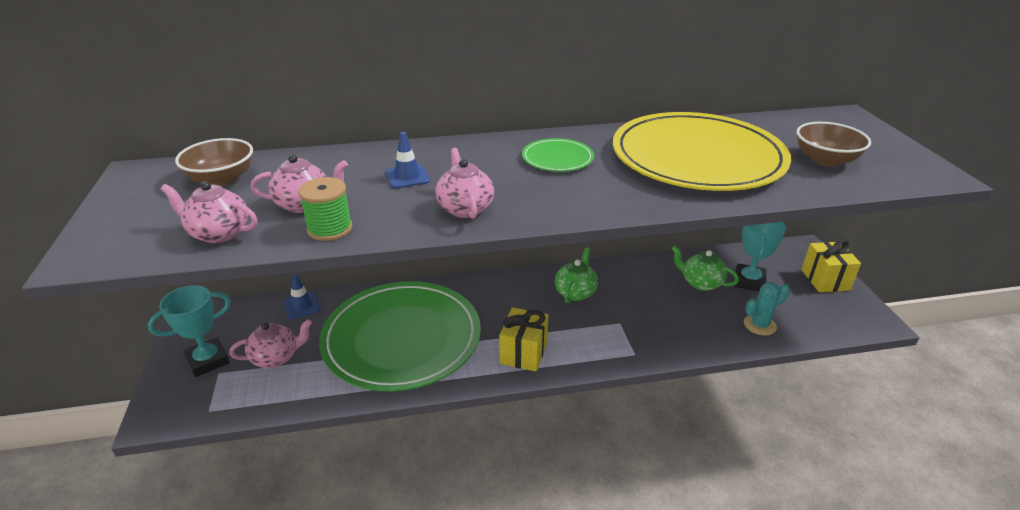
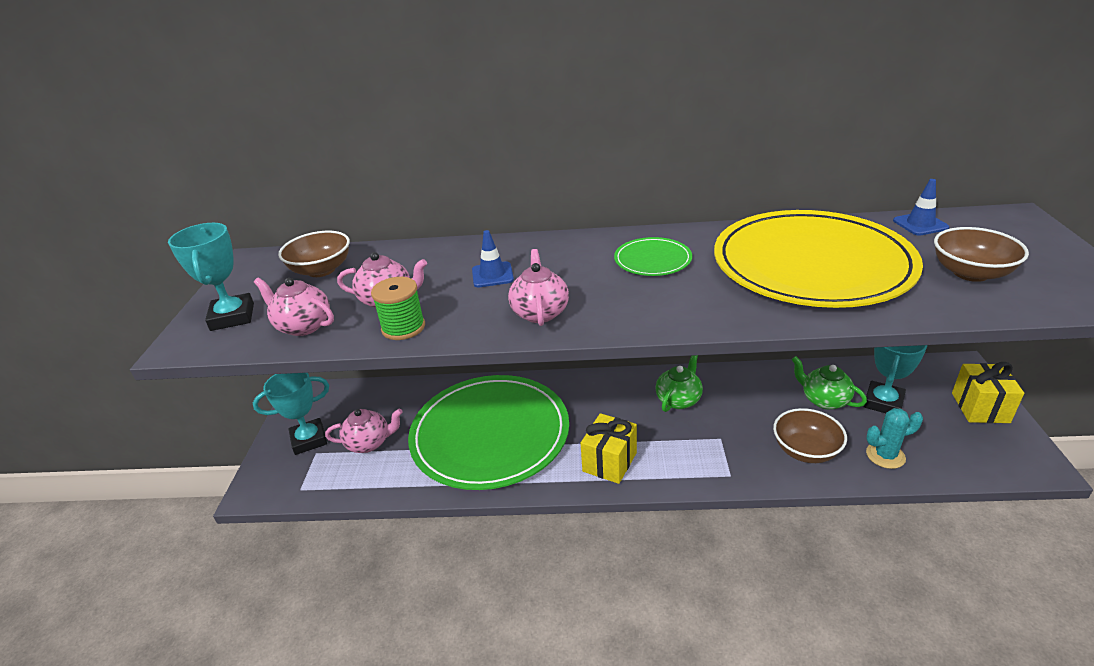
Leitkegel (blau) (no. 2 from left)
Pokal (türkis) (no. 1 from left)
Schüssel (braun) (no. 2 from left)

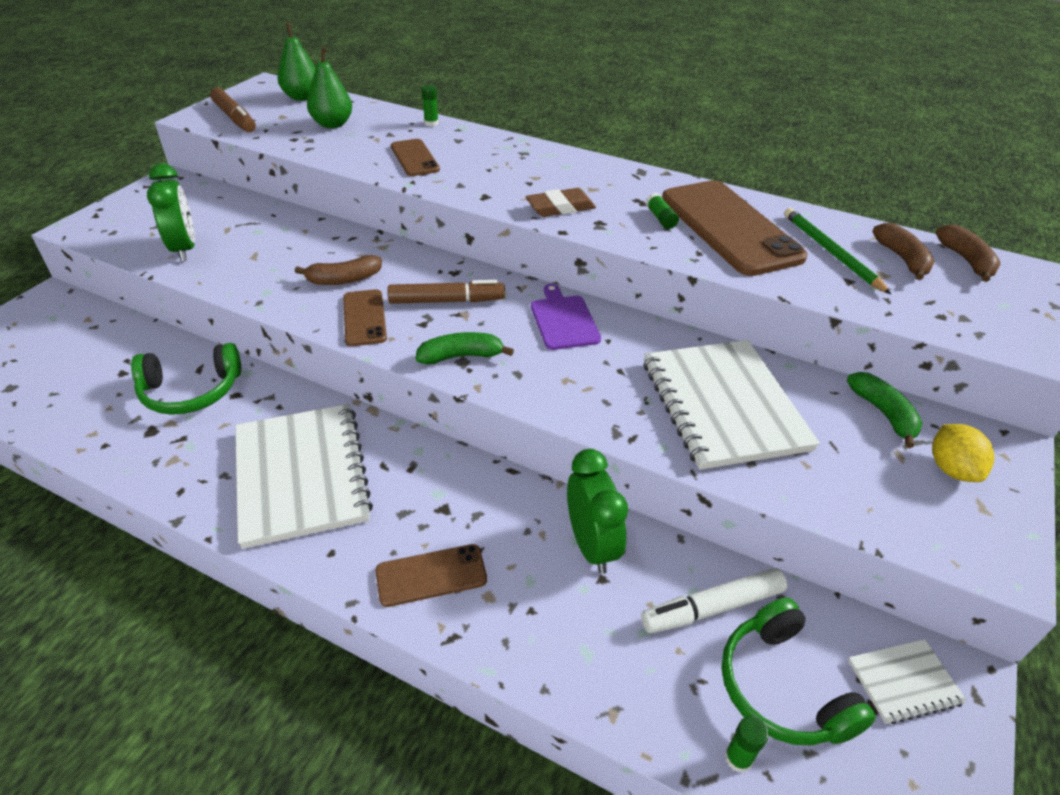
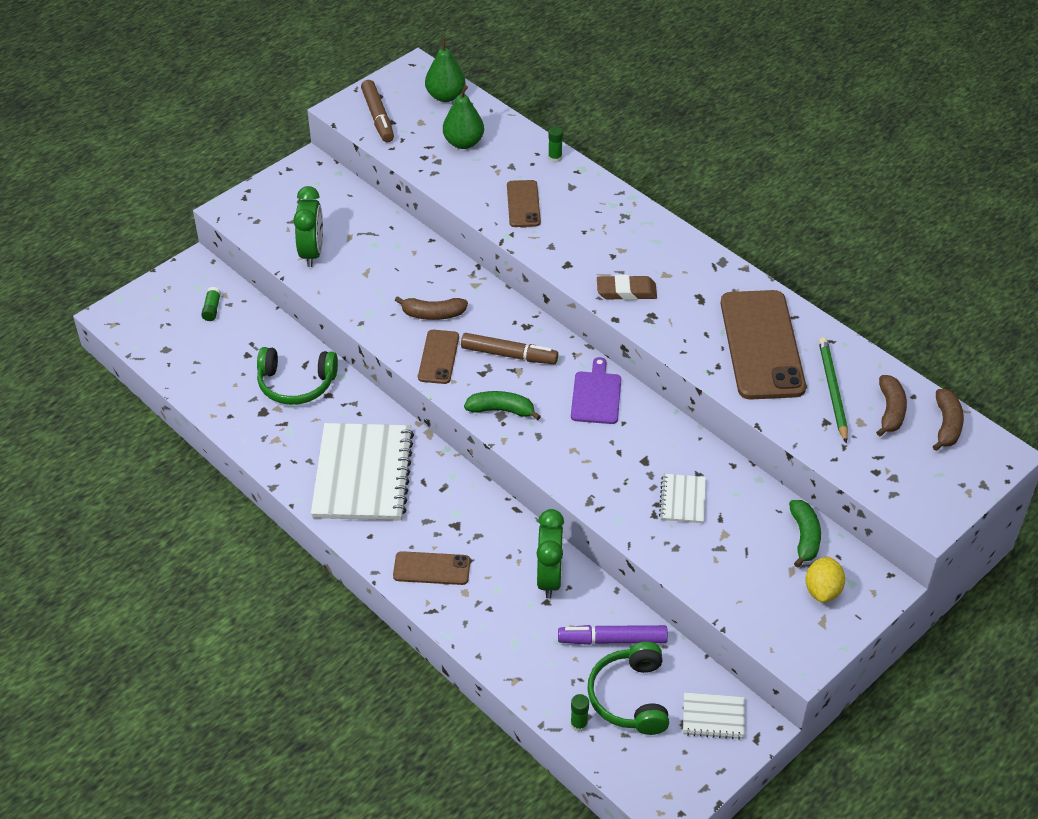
Filzstift (lila)
Notizbuch (weiß) (no. 2 from left)
Klebestift (grün) (no. 1 from left)

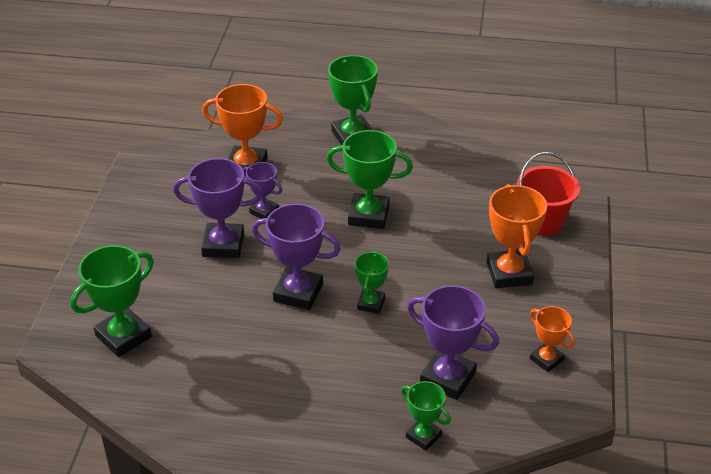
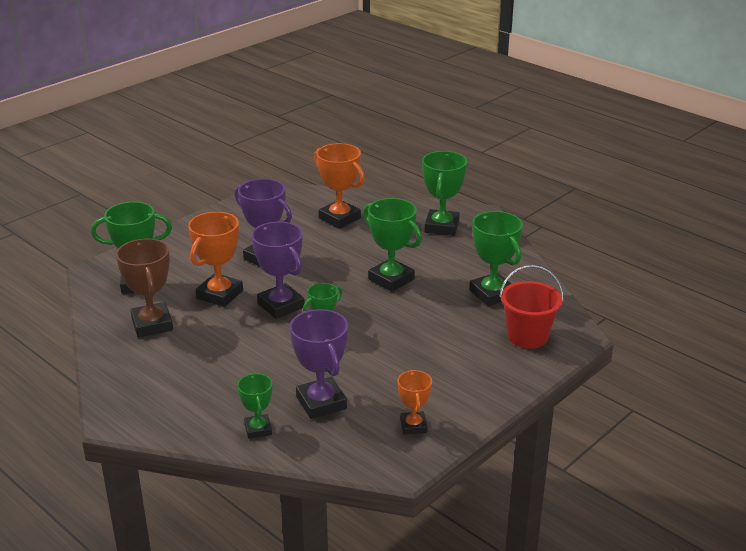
Pokal (lila) (no. 2 from left in the first image)
Pokal (orange) (no. 1 from left)
Pokal (braun)
Pokal (grün) (no. 6 from left)

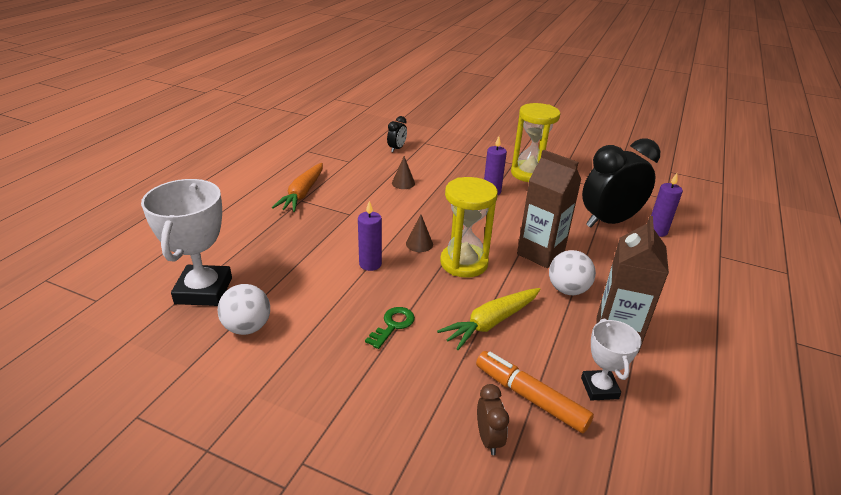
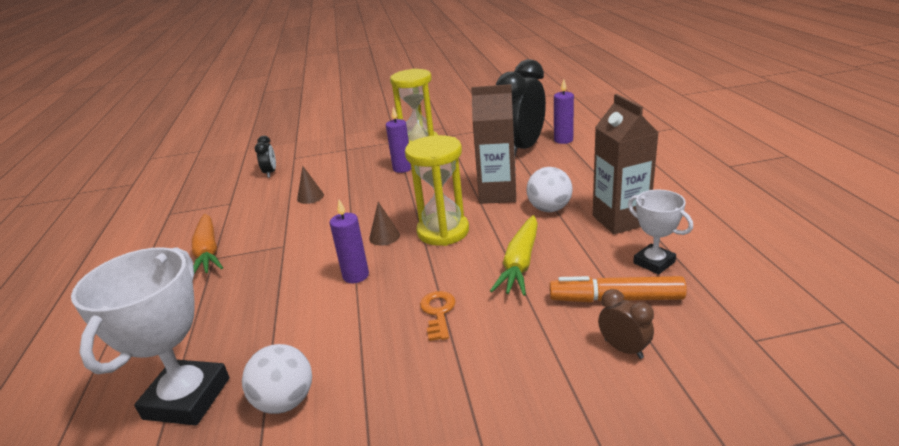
Pokal (weiß) (no. 1 from left)
Schlüssel (orange)

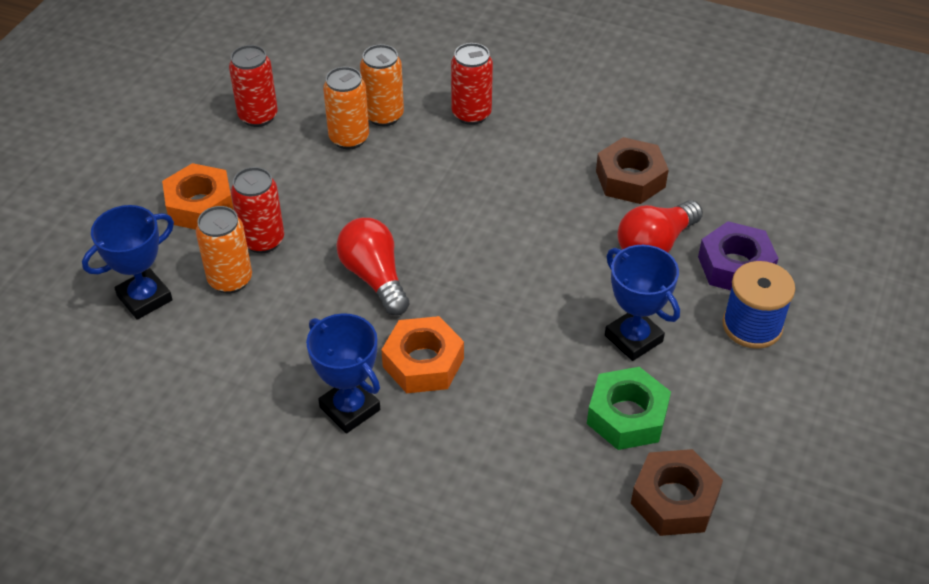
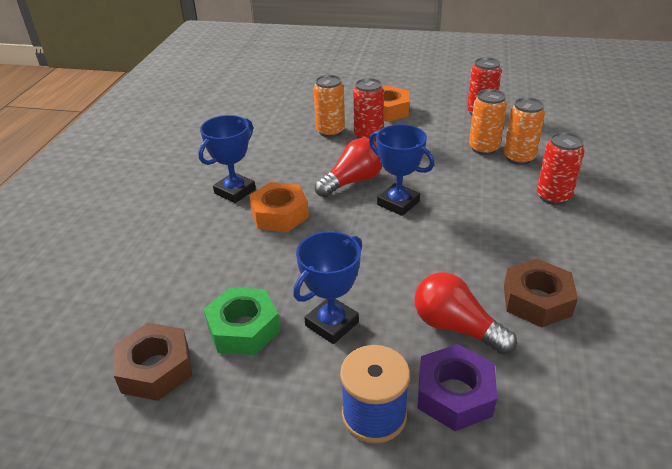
Pokal (blau) (no. 3 from left)

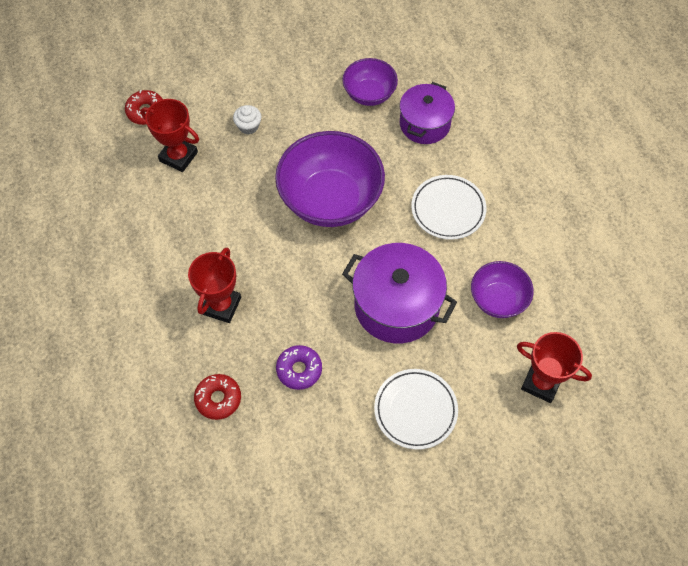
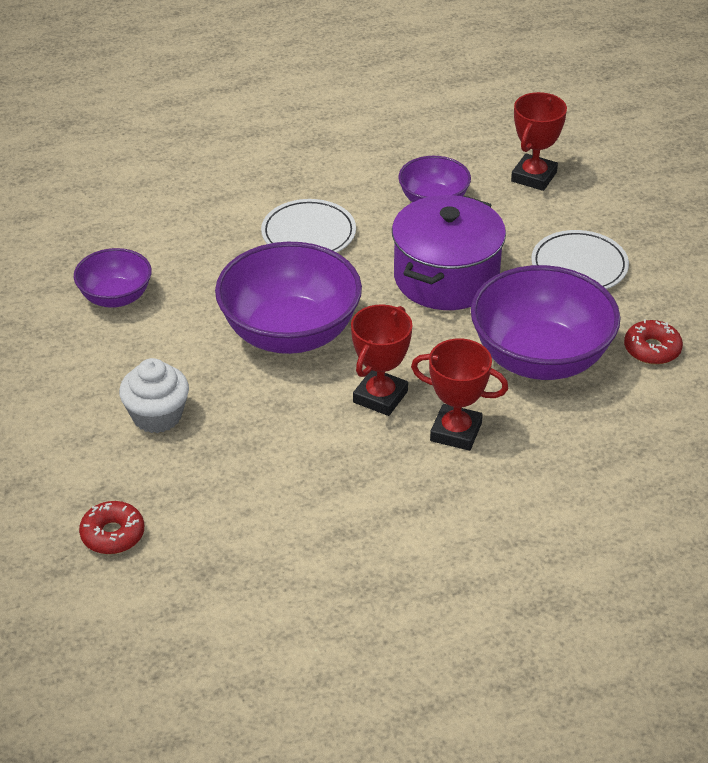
Pokal (rot) (no. 1 from left)
Donut (rot) (no. 2 from left)
Muffin (weiß)
Schüssel (lila) (no. 4 from left)
Kochtopf (lila) (no. 2 from left in the first image)

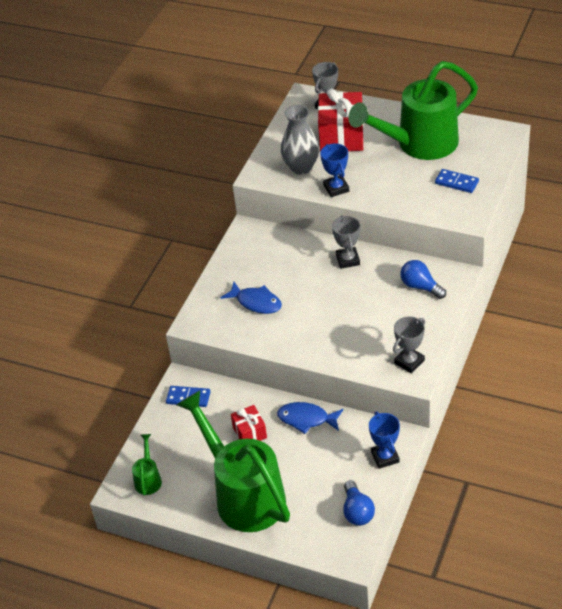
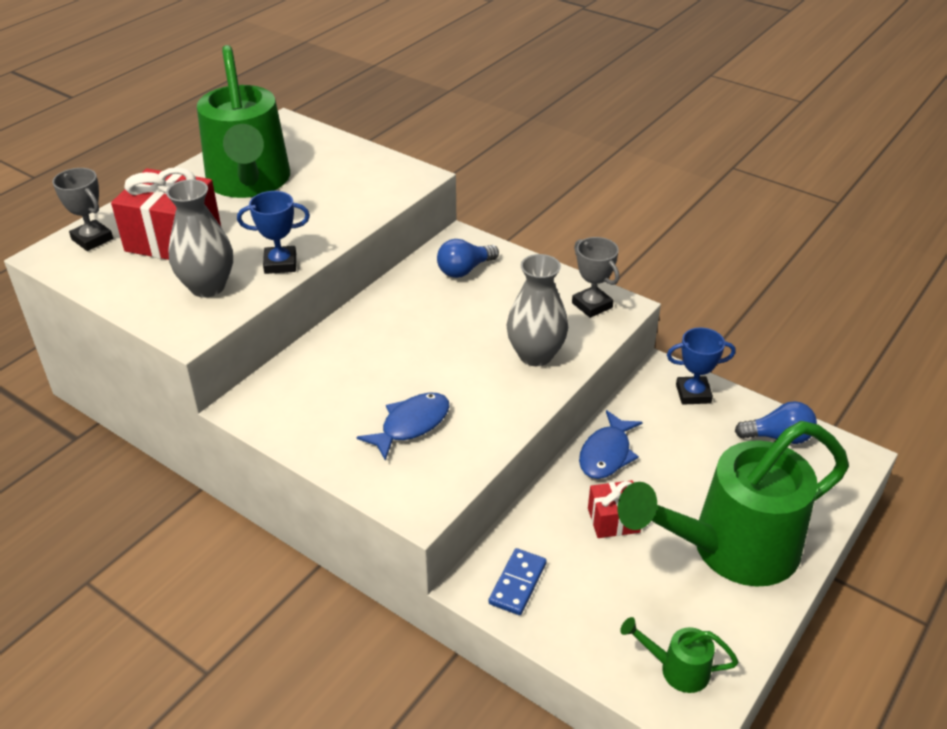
Pokal (grau) (no. 2 from left in the first image)
Dominostein (blau) (no. 2 from left in the first image)
Vase (grau) (no. 2 from left)

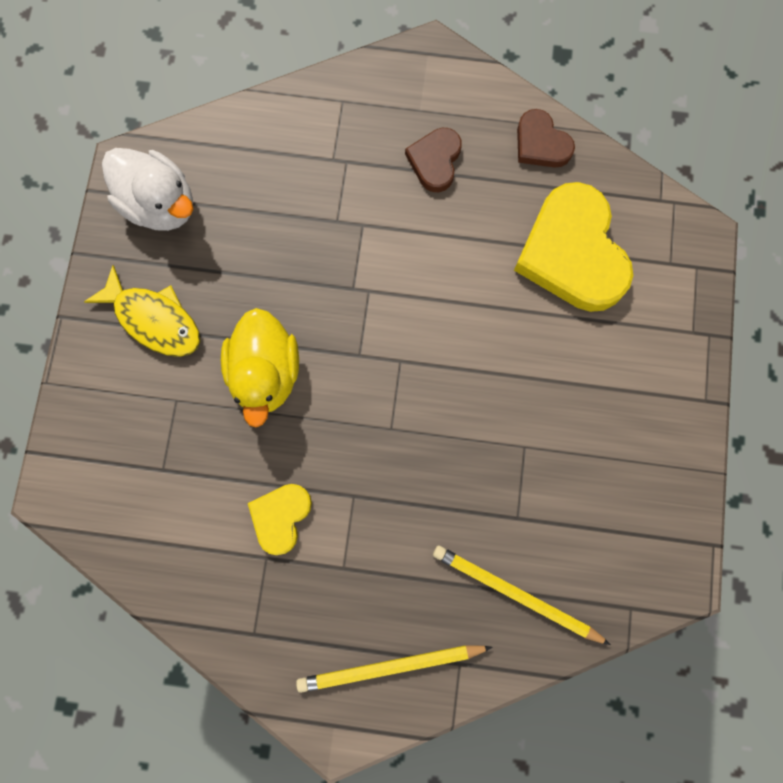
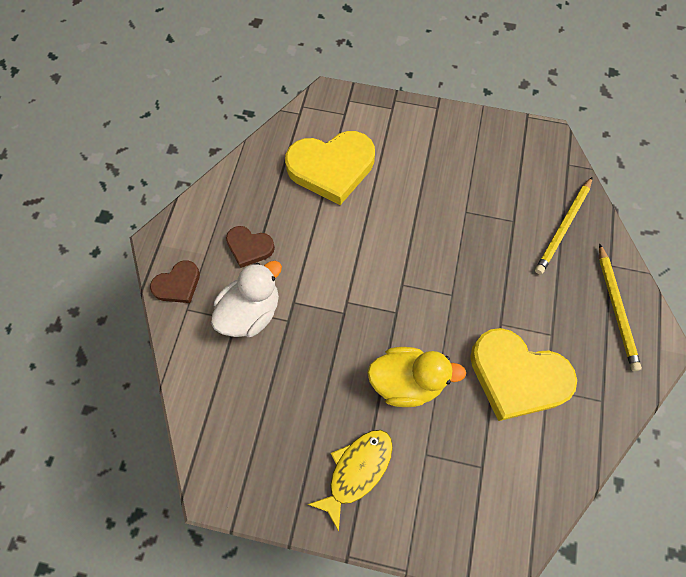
Ente (weiß)
Herz (gelb) (no. 2 from left)
Herz (braun) (no. 1 from left)

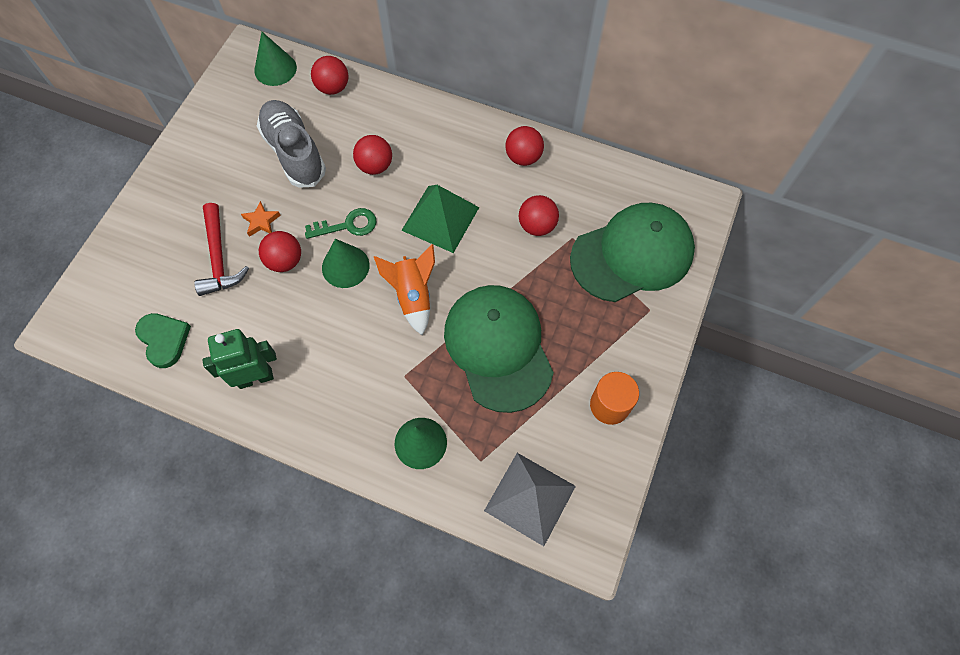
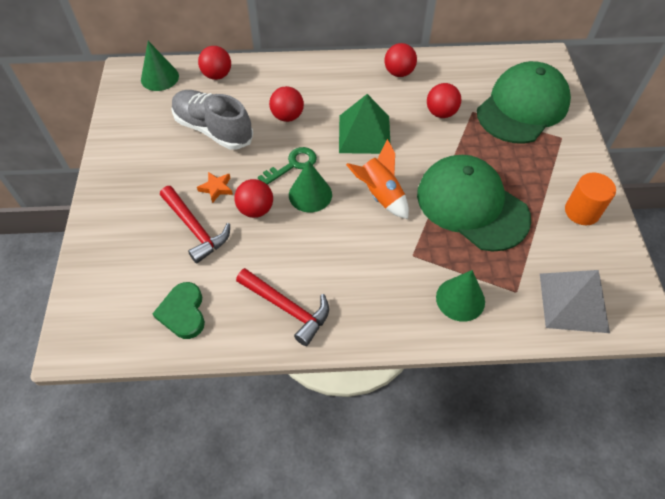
Herz (grün)
Hammer (rot) (no. 2 from left)

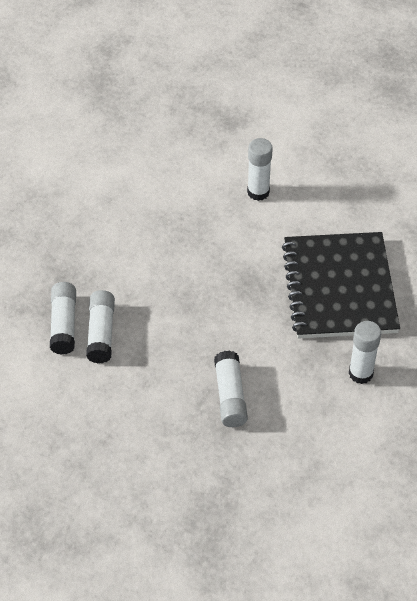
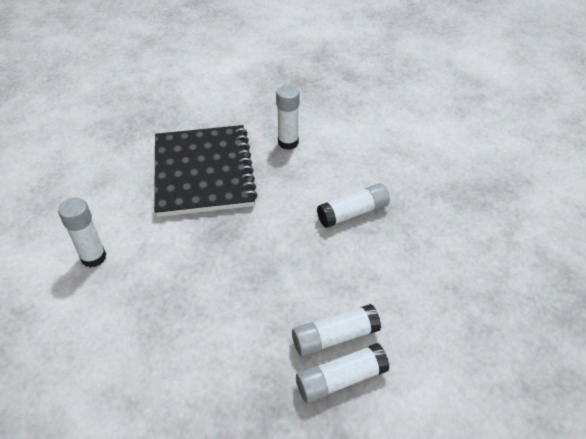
Notizbuch (schwarz)

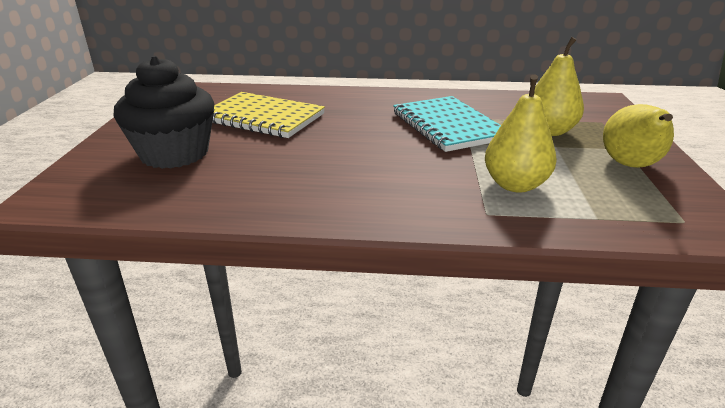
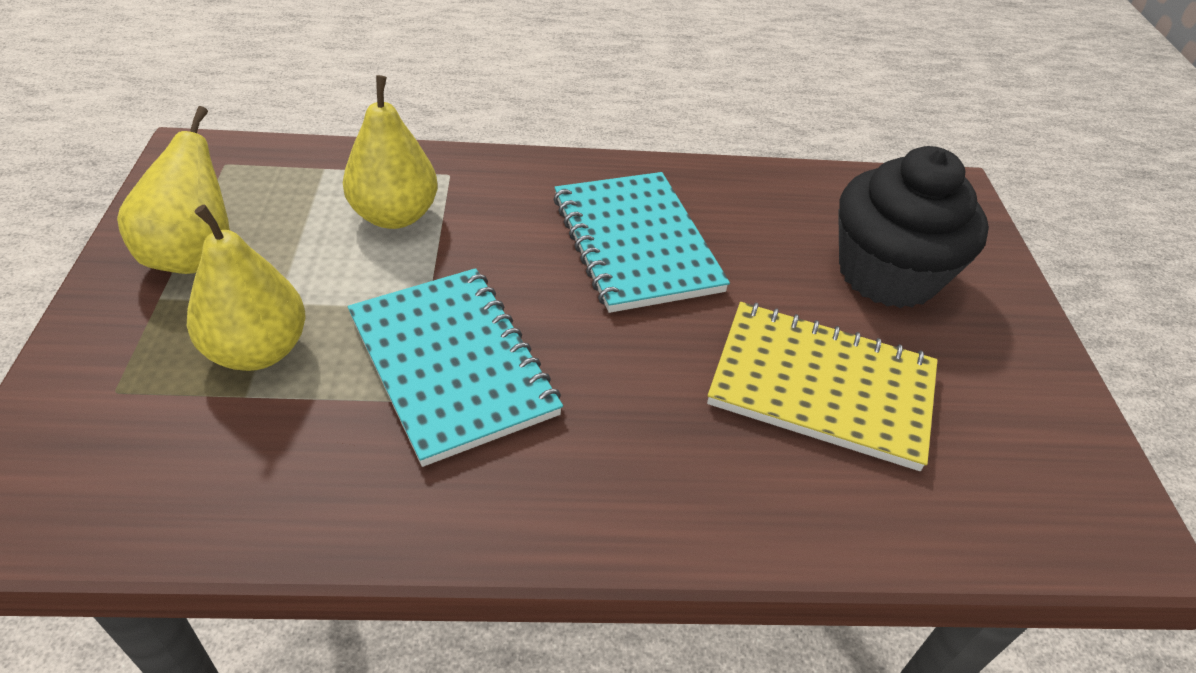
Notizbuch (türkis) (no. 2 from left)

